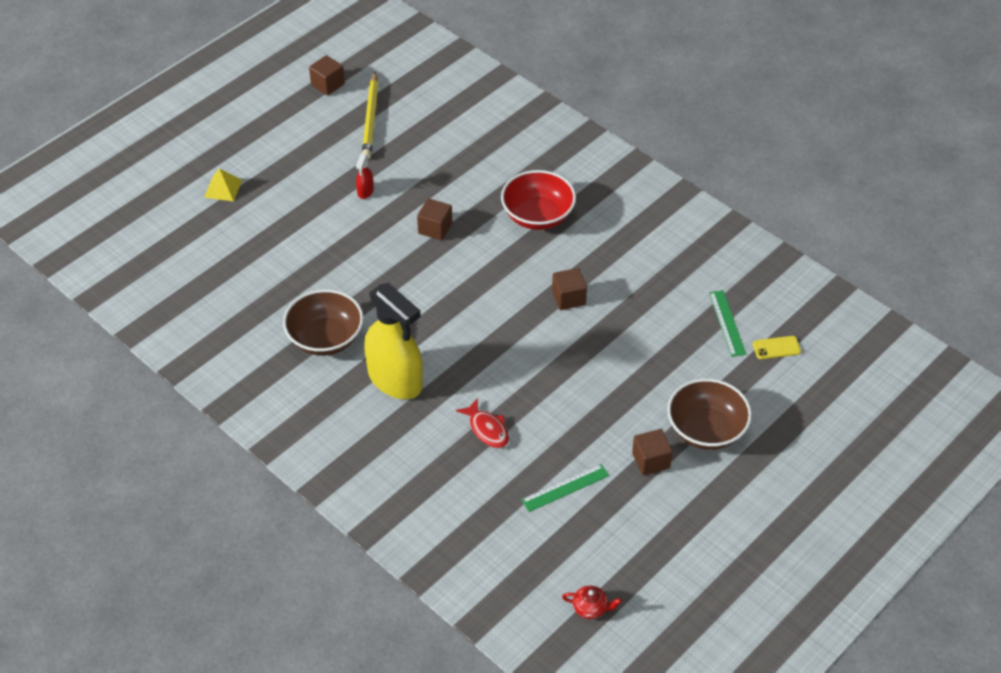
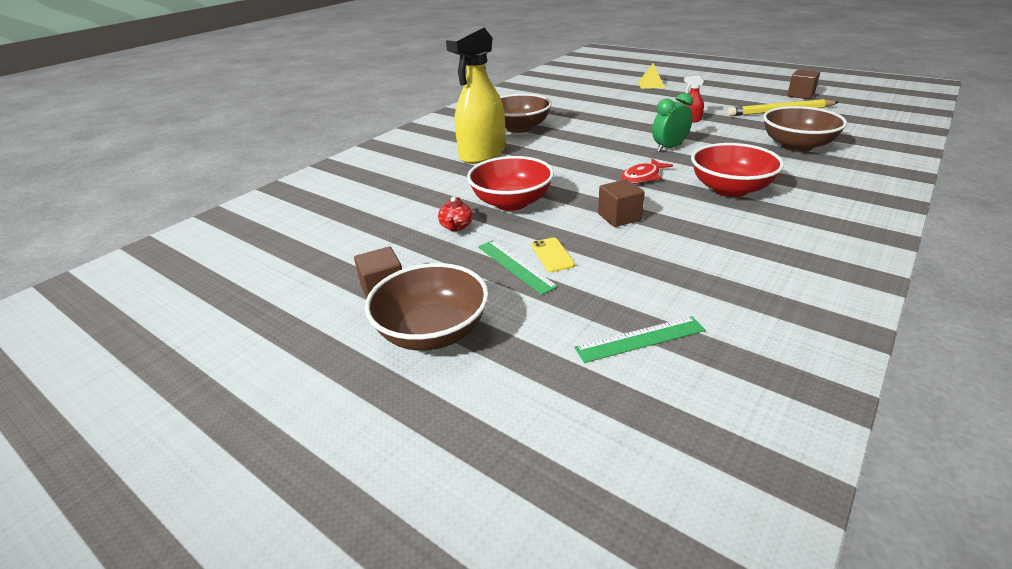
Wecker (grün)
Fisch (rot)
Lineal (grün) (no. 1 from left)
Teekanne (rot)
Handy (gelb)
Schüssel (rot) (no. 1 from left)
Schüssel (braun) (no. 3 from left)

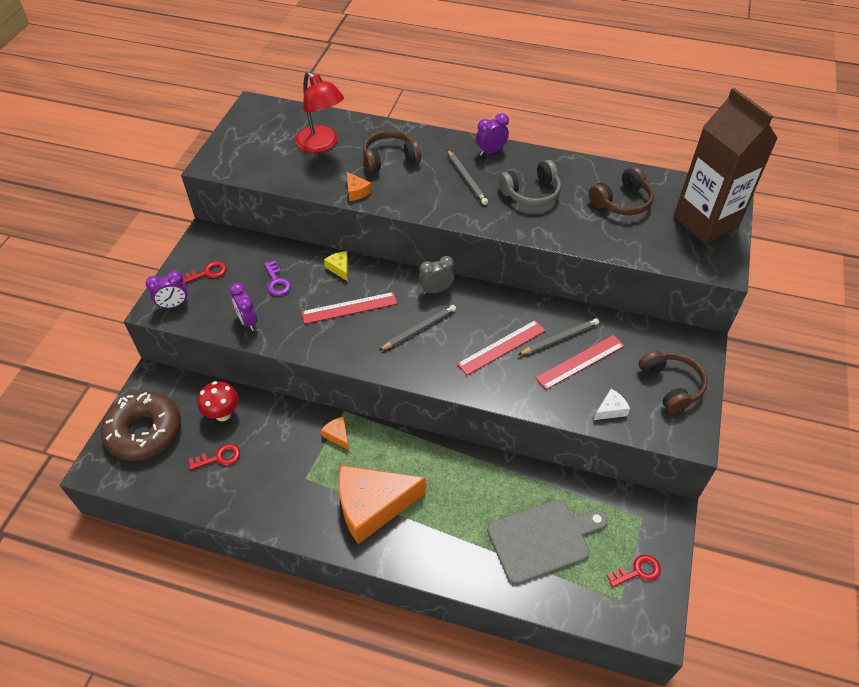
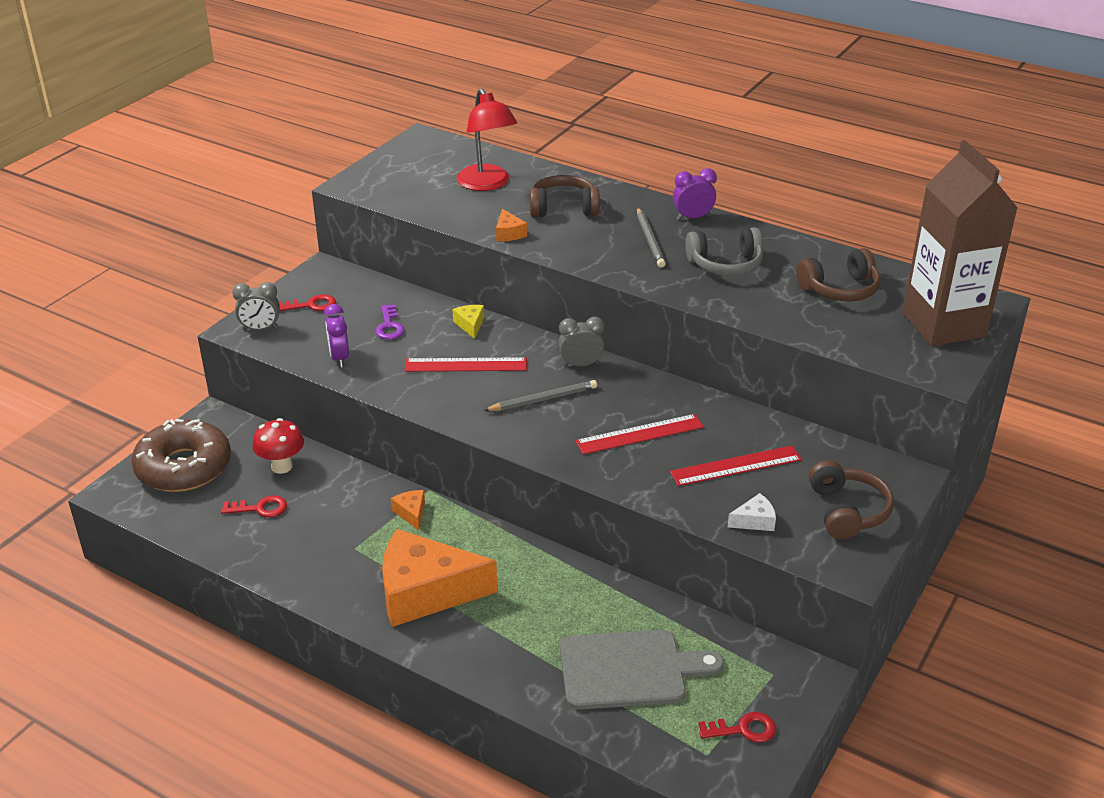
Wecker (grau) (no. 1 from left)
Bleistift (grau) (no. 3 from left in the first image)

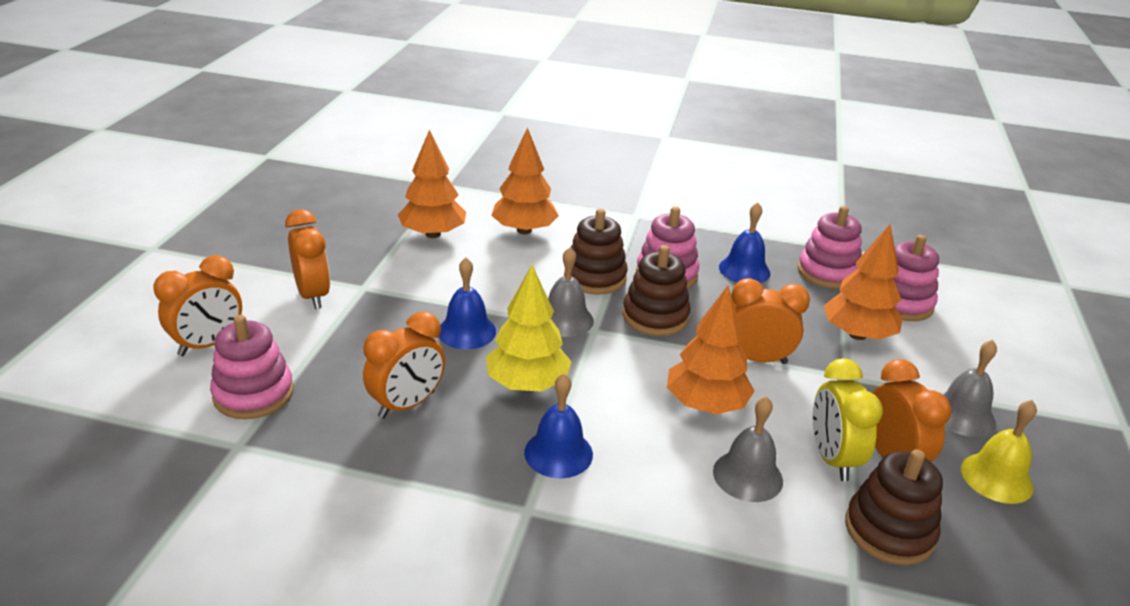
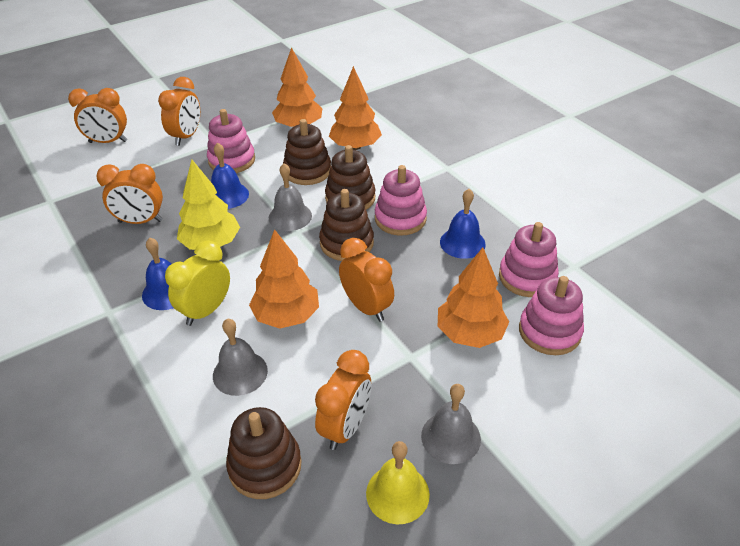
Stapelspielzeug (rosa) (no. 1 from left)
Wecker (gelb)
Stapelspielzeug (braun) (no. 2 from left)

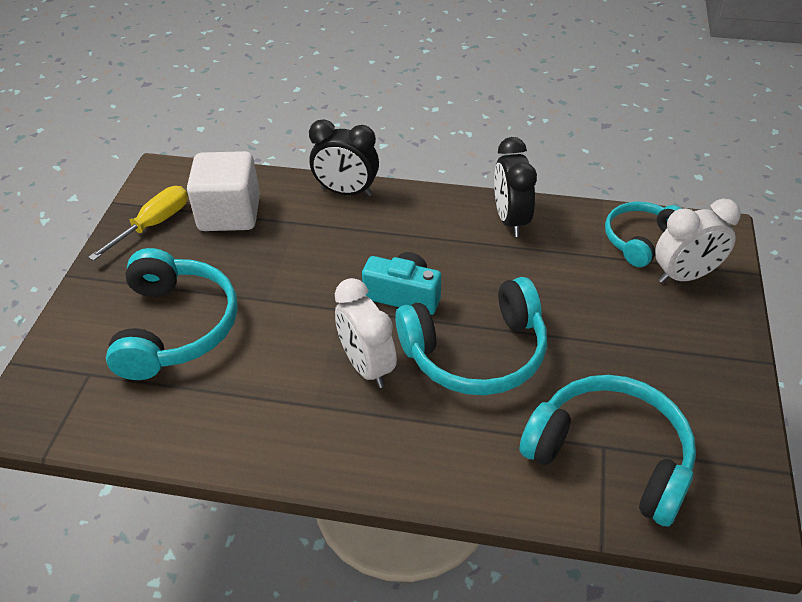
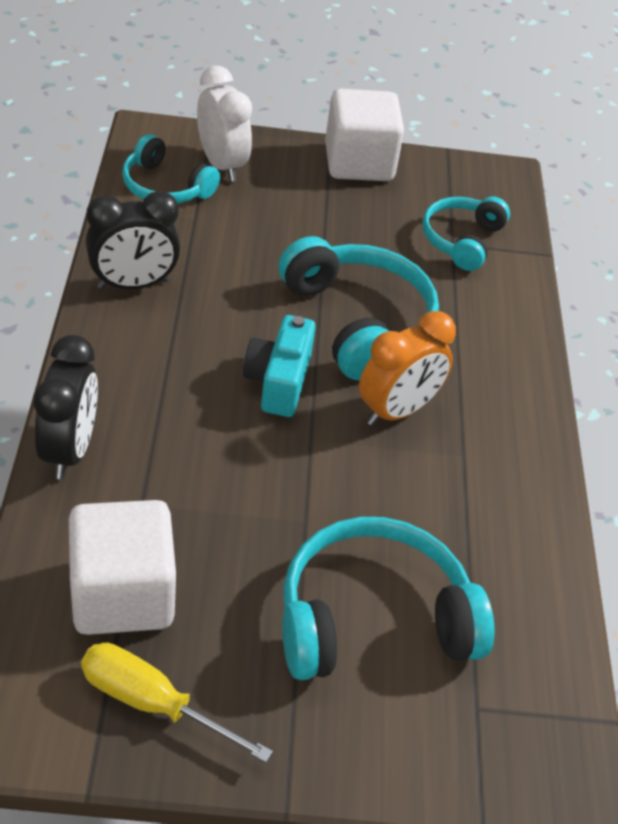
Wecker (orange)
Kopfhörer (türkis) (no. 4 from left)
Kubus (weiß) (no. 2 from left)

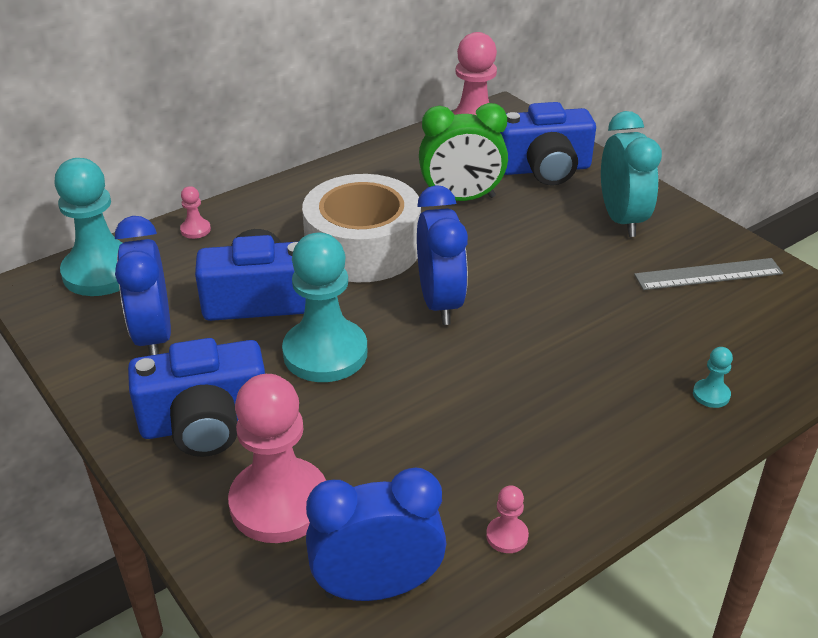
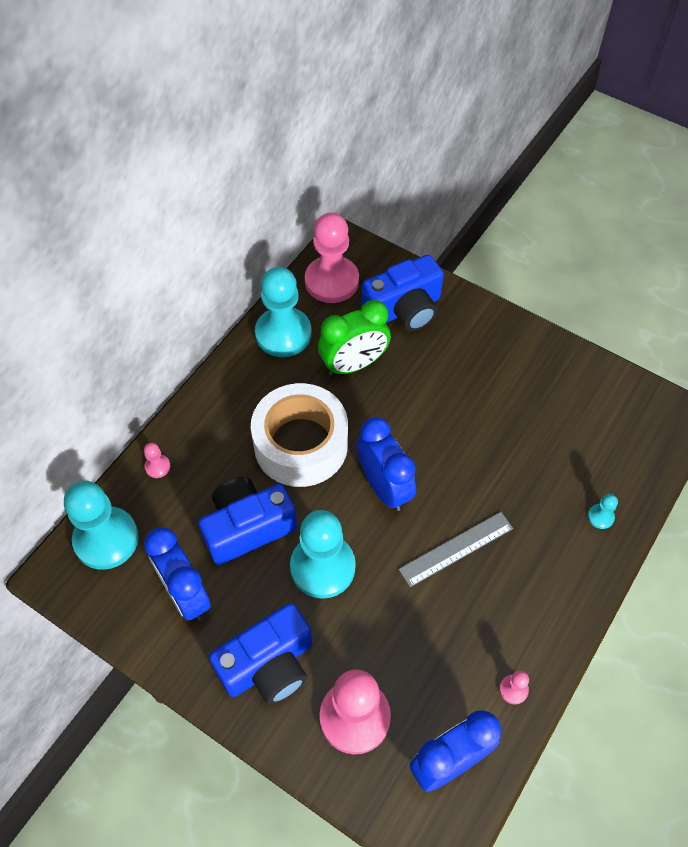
Wecker (türkis)
Lineal (grau)
Bauer (türkis) (no. 2 from left)

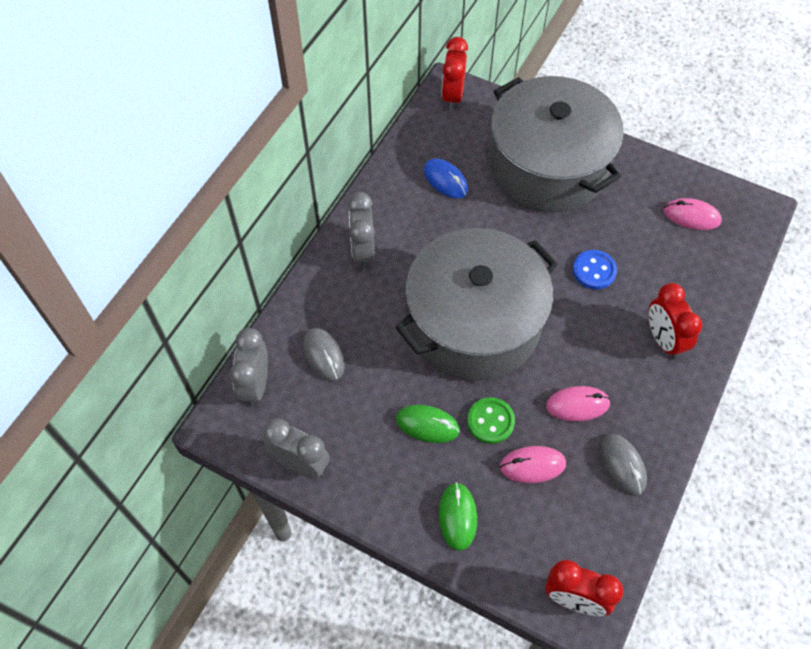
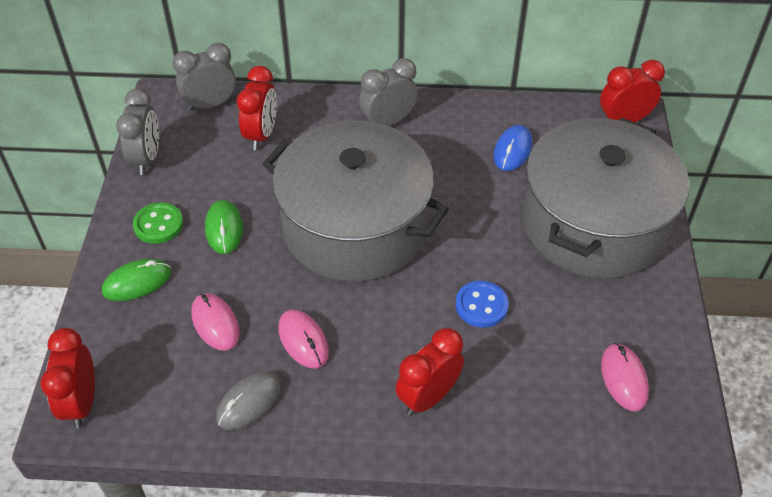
Wecker (rot) (no. 2 from left)
Knopf (grün)

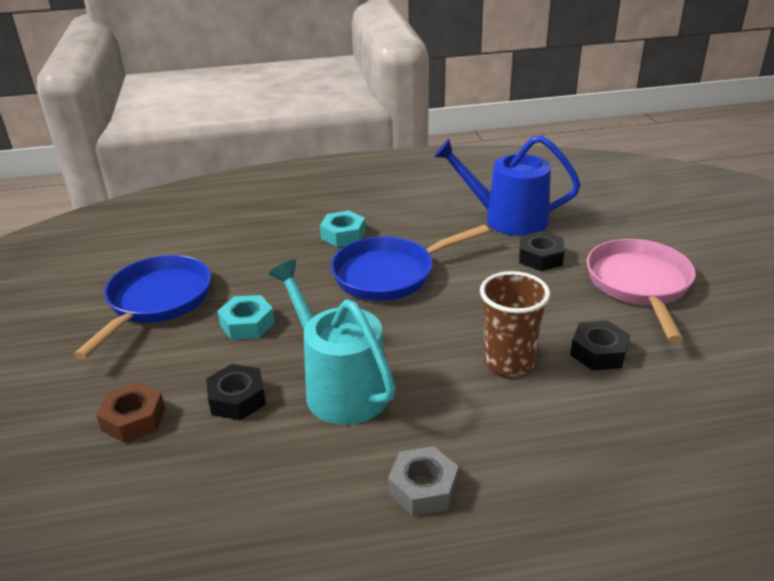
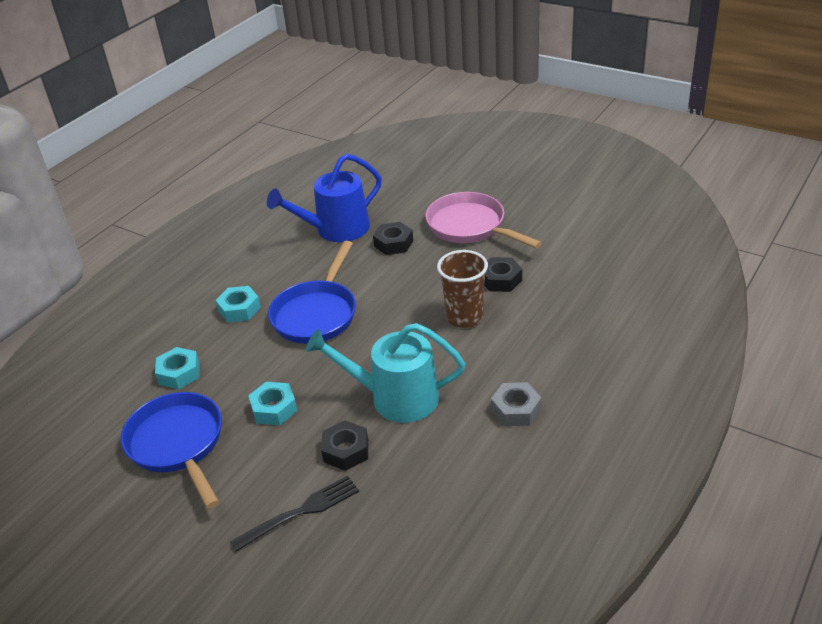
Gabel (schwarz)
Sechskantmutter (türkis) (no. 1 from left)

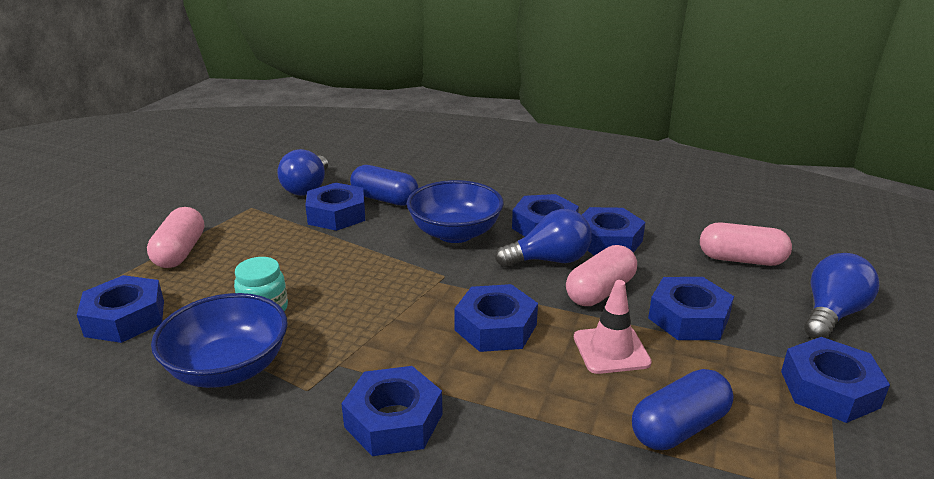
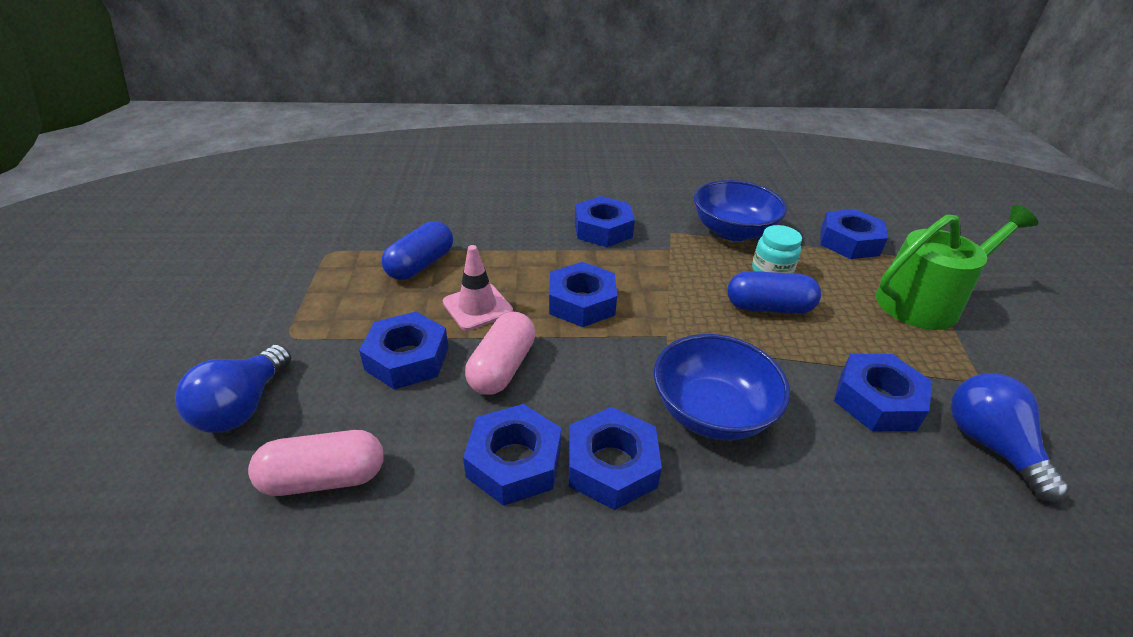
Gießkanne (grün)
Kapsel (blau) (no. 2 from left)
Glühbirne (blau) (no. 2 from left in the first image)
Sechskantmutter (blau) (no. 8 from left in the first image)

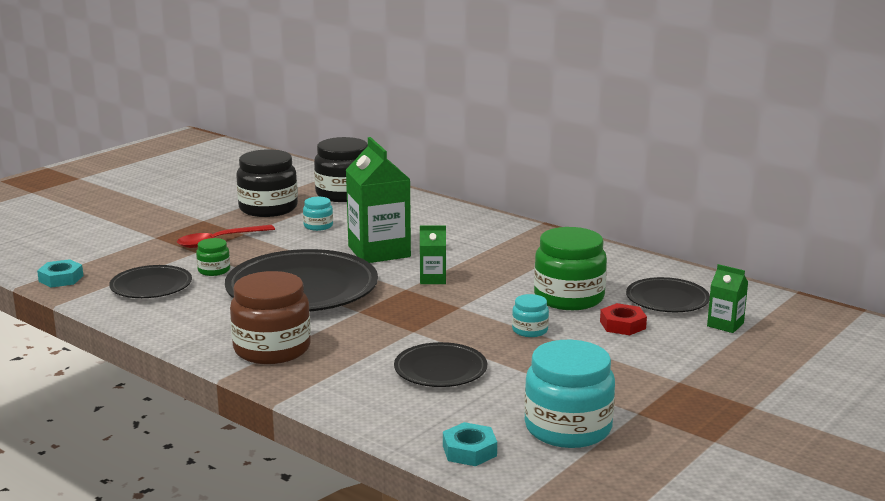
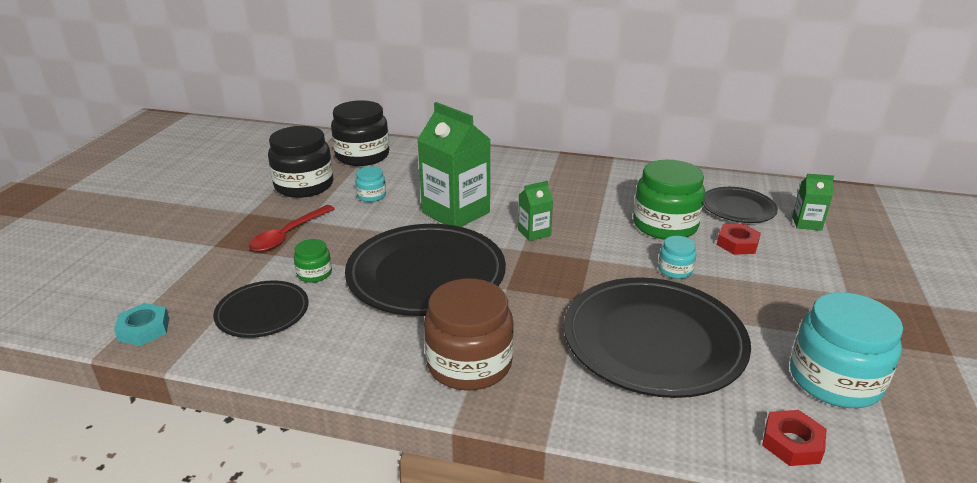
Teller (schwarz) (no. 3 from left)
Sechskantmutter (rot) (no. 2 from left)

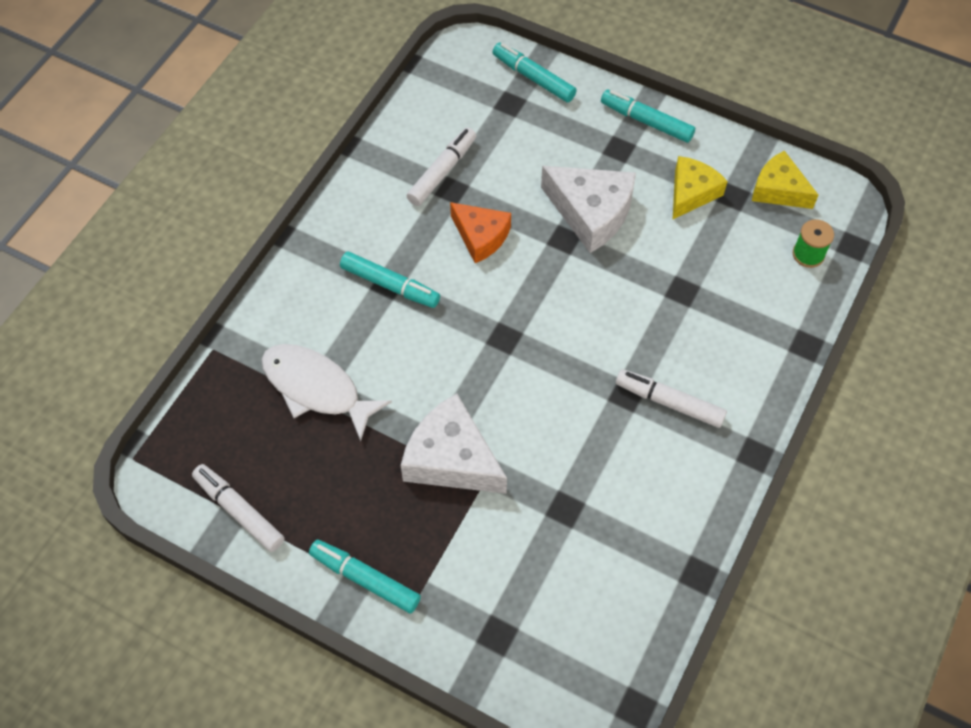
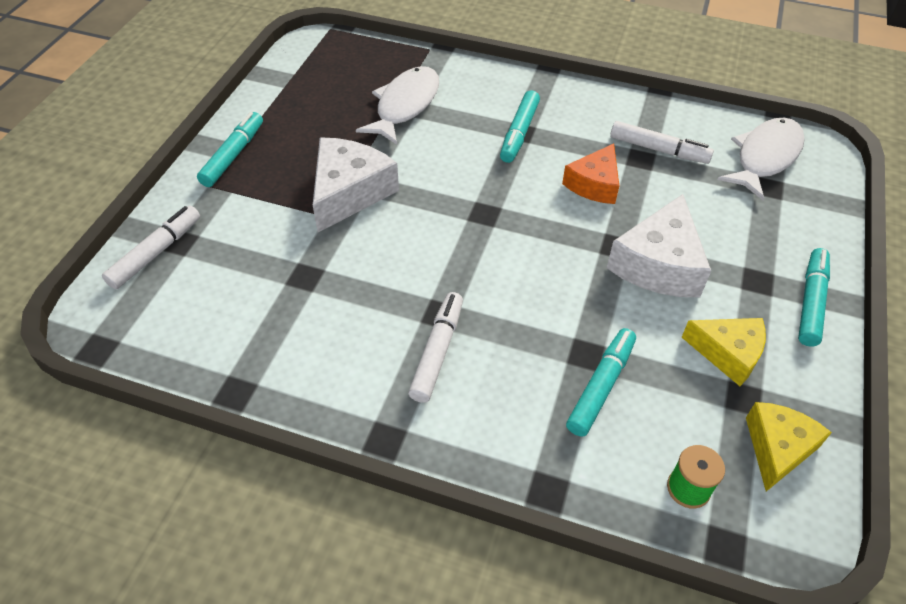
Filzstift (weiß) (no. 1 from left)
Filzstift (türkis) (no. 3 from left)
Fisch (weiß) (no. 2 from left)

